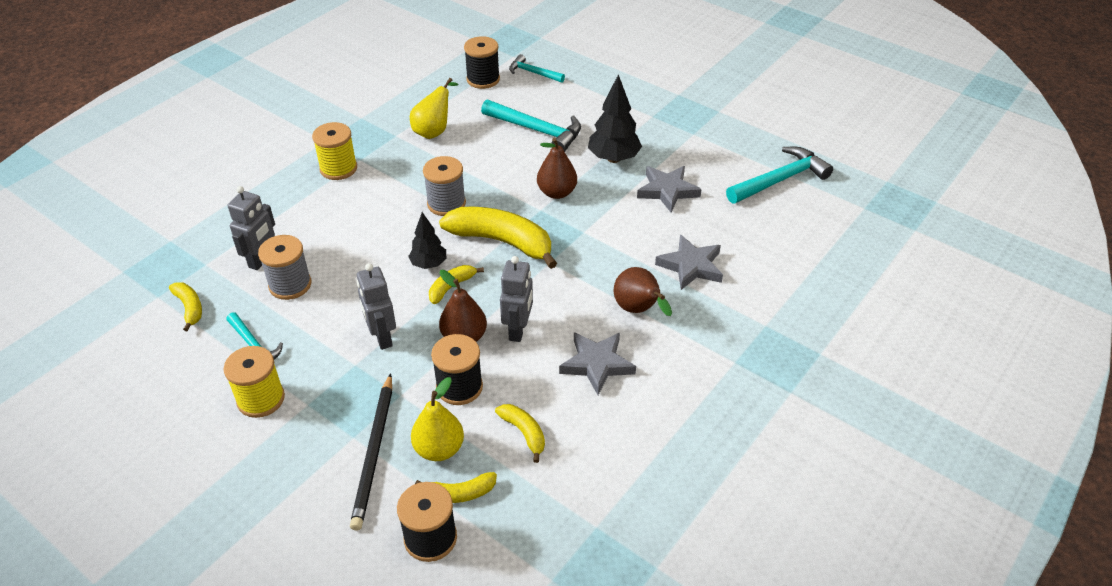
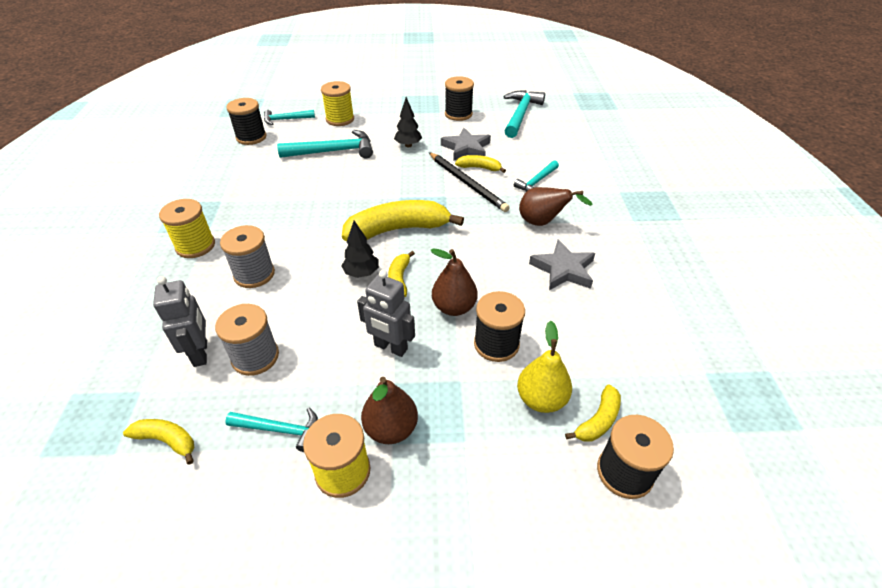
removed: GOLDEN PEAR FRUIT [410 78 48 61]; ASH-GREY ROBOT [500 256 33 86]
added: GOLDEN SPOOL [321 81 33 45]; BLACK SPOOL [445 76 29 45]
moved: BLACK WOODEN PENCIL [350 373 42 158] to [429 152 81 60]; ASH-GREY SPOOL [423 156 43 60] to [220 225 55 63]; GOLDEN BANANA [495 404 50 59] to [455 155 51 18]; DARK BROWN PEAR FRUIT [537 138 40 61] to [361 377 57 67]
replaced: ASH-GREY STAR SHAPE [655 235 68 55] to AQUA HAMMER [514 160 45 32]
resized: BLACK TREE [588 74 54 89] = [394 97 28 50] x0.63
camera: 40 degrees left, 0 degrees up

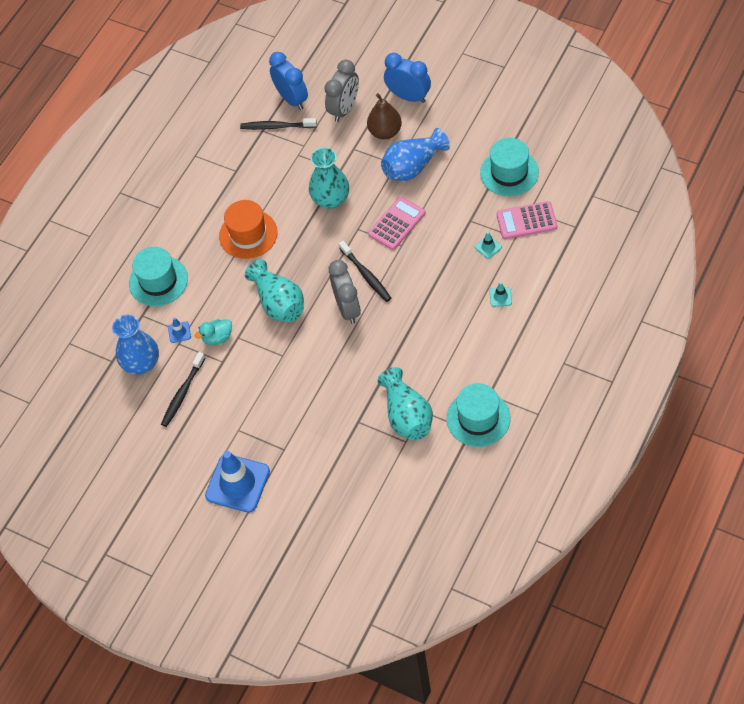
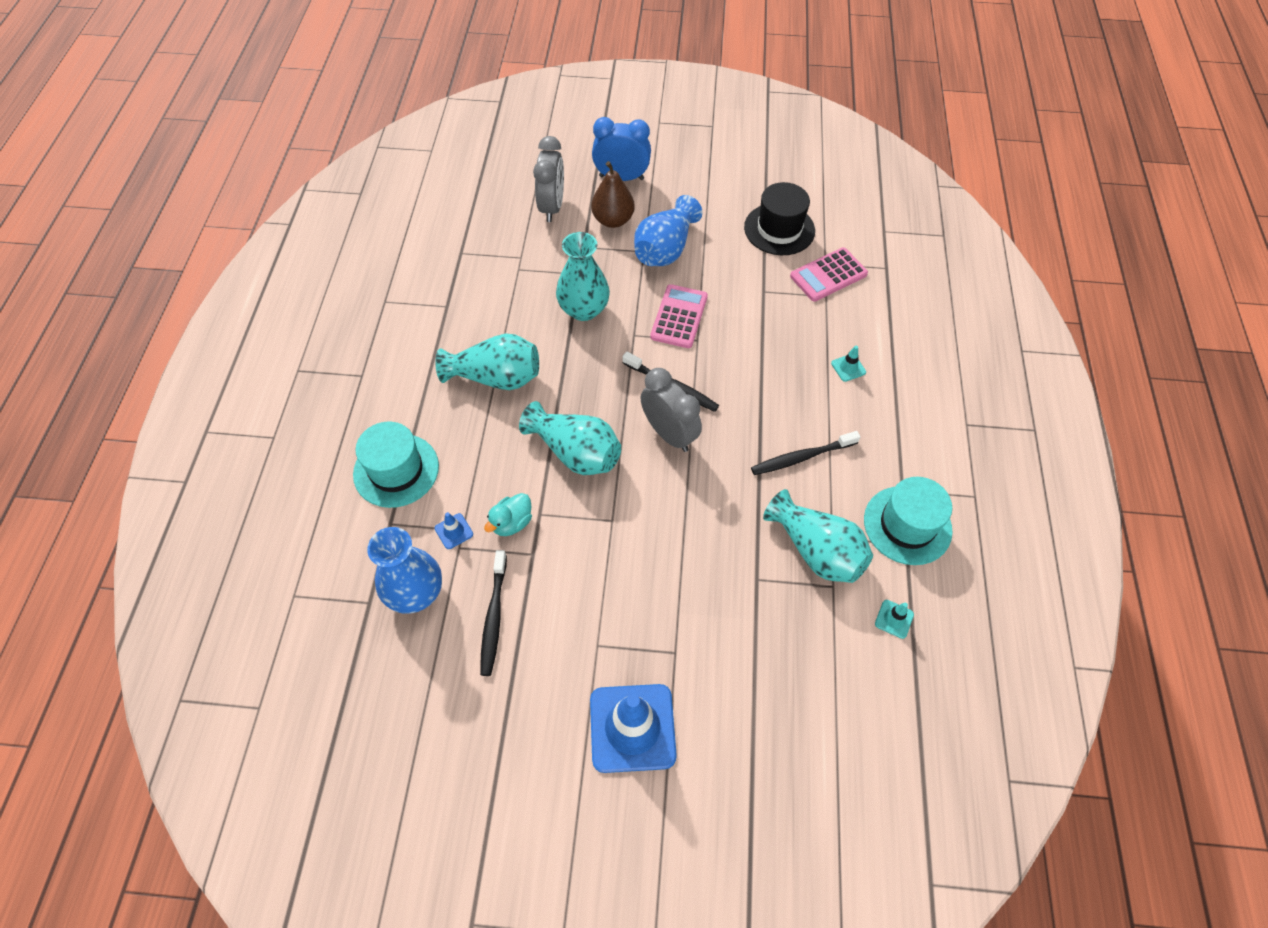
removed: COBALT BEDSIDE CLOCK [269 52 39 58]
moved: BLACK TOOTHBRUSH [240 118 77 12] to [751 431 109 44]; AQUA ROAD CONE [475 232 27 27] to [875 600 39 39]
replaced: BRIGHT ORANGE TALL HAT [219 200 59 59] to AQUA TALL VASE [435 334 104 56]
recoloured: AQUA TALL HAT [480 138 59 58] to BLACK TALL HAT [744 182 71 73]
camera: 30 degrees left, 0 degrees up

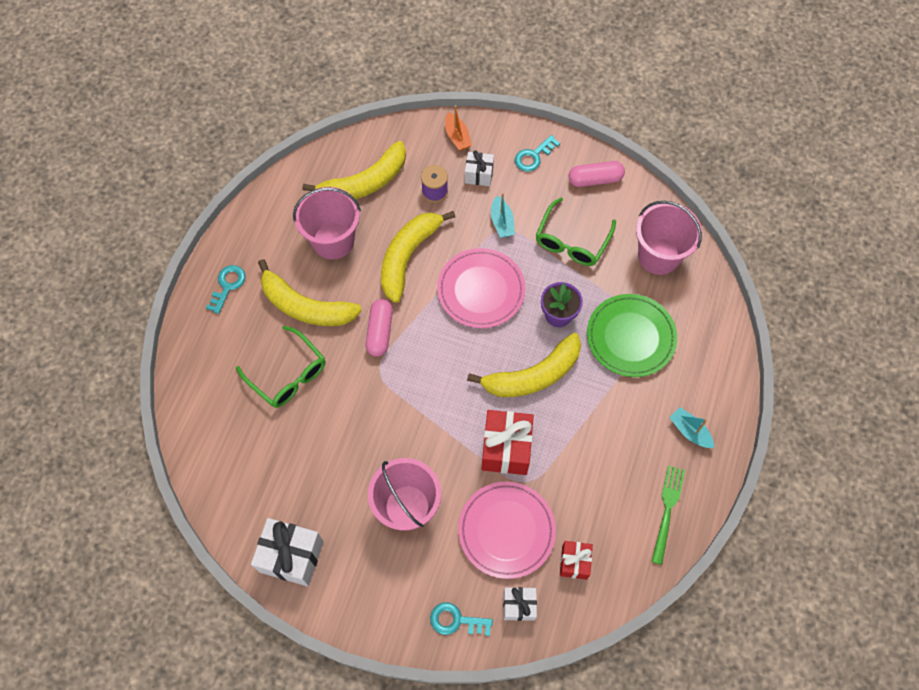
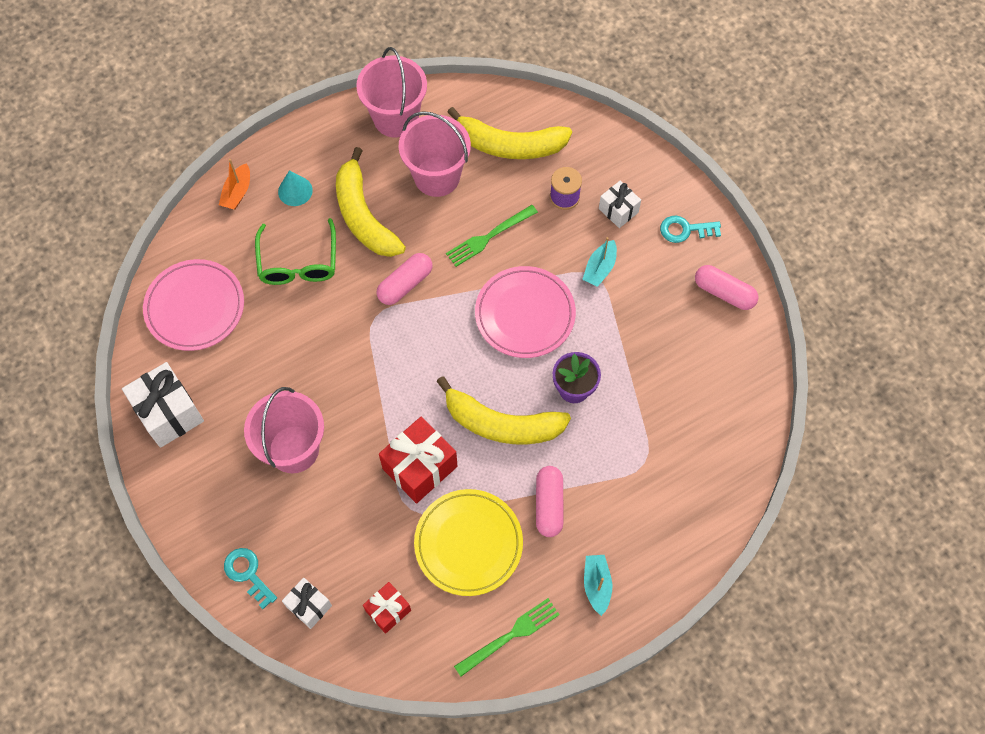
removed: AQUA LATCHKEY [206 265 39 49]; LEAF-GREEN SPECTACLES [536 197 80 69]; LEAF-GREEN FLAT DISH [587 294 90 83]
added: AQUA CONE [278 170 35 36]; GOLDEN FLAT DISH [414 489 109 107]; PINK PILL SHAPE [536 466 27 71]
moved: BRIGHT ORANGE SAILBOAT [445 105 27 46] to [219 159 31 51]; PINK FLAT DISH [458 481 98 98] to [143 259 101 92]; PINK PAIL [636 201 66 74] to [356 47 71 91]
replaced: GOLDEN BANANA [381 211 74 92] to LEAF-GREEN FORK [446 205 92 62]
camera: 40 degrees right, 0 degrees up

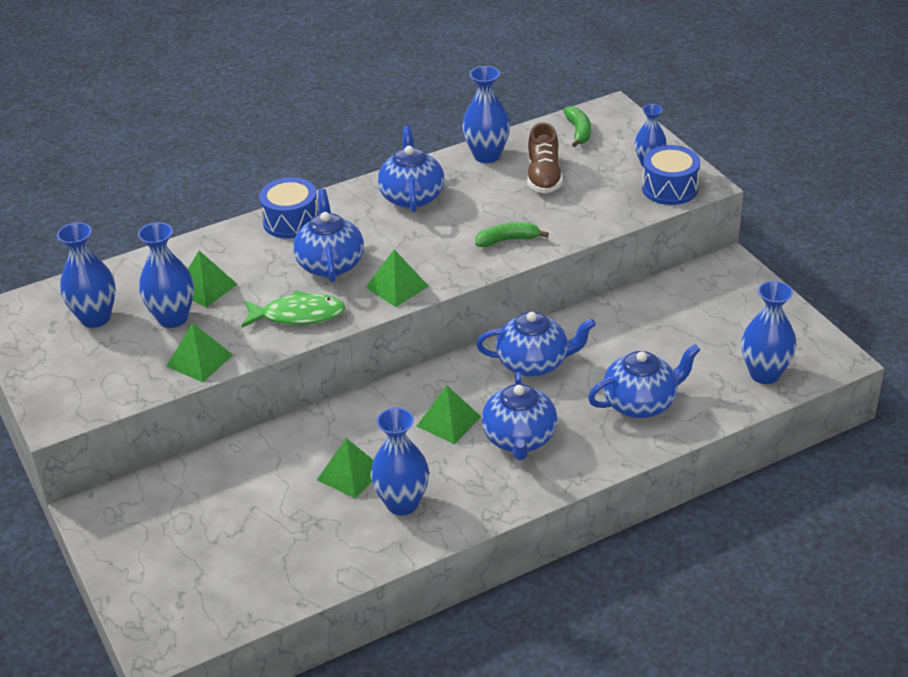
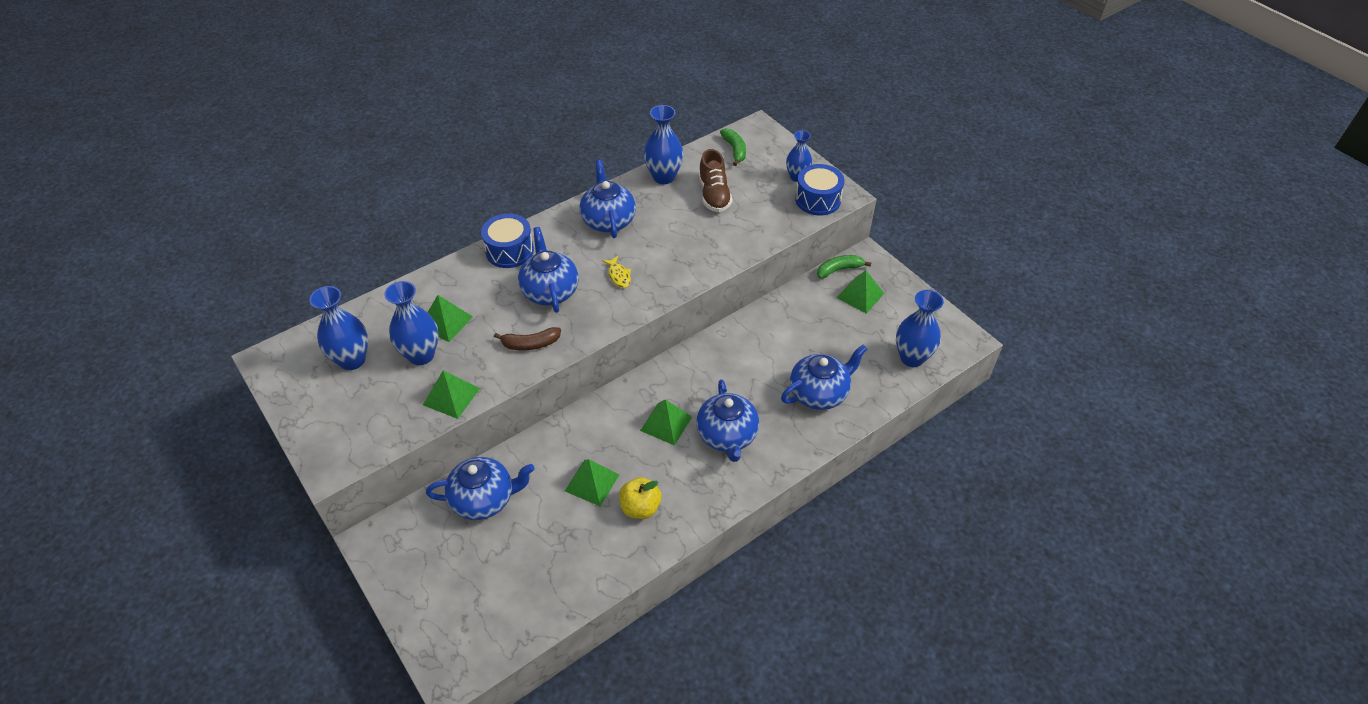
added: GOLDEN FISH FIGURE [602 256 29 32]
moved: LEAF-GREEN SOLID PYRAMID [365 249 64 58] to [837 270 47 44]; LEAF-GREEN BANANA [475 222 74 25] to [817 255 54 23]; COBALT TEAPOT [476 312 120 65] to [426 457 109 63]
replaced: LEAF-GREEN FISH FIGURE [241 290 104 37] to DARK BROWN BANANA [494 327 67 23]; COBALT TALL VASE [371 408 58 108] to GOLDEN APPLE FRUIT [619 477 43 42]
camera: 10 degrees left, 10 degrees up

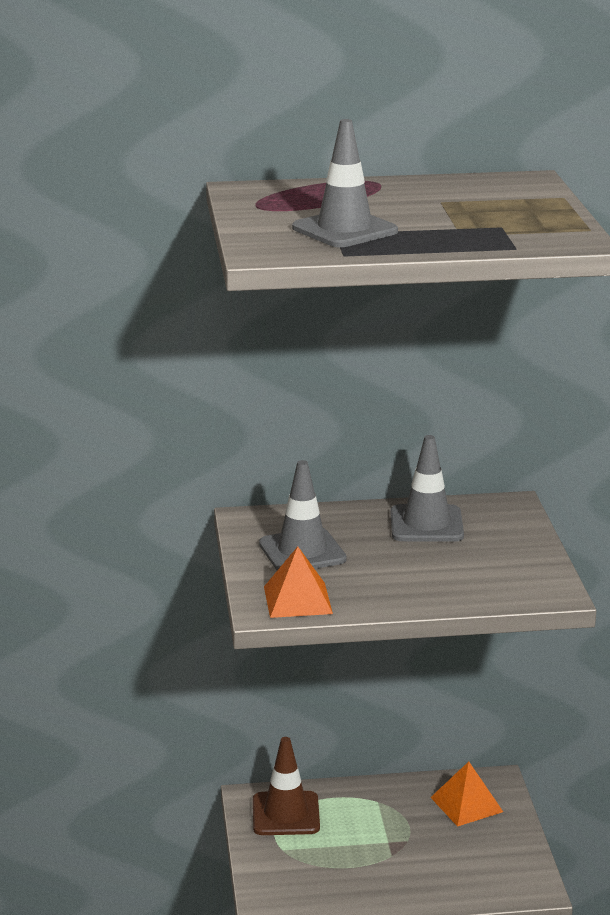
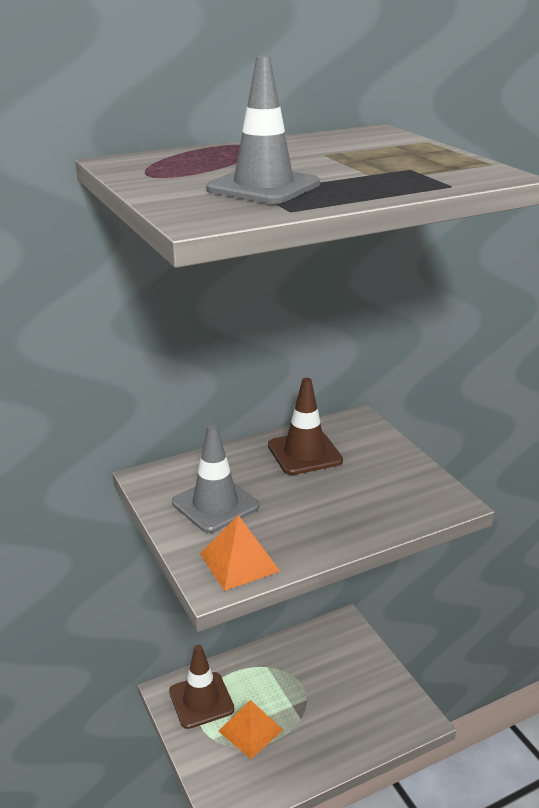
moved: BRIGHT ORANGE SOLID PYRAMID [430 761 73 66] to [218 700 65 59]
recoloured: ASH-GREY ROAD CONE [390 435 74 107] to DARK BROWN ROAD CONE [268 378 75 97]
camera: 20 degrees left, 5 degrees up

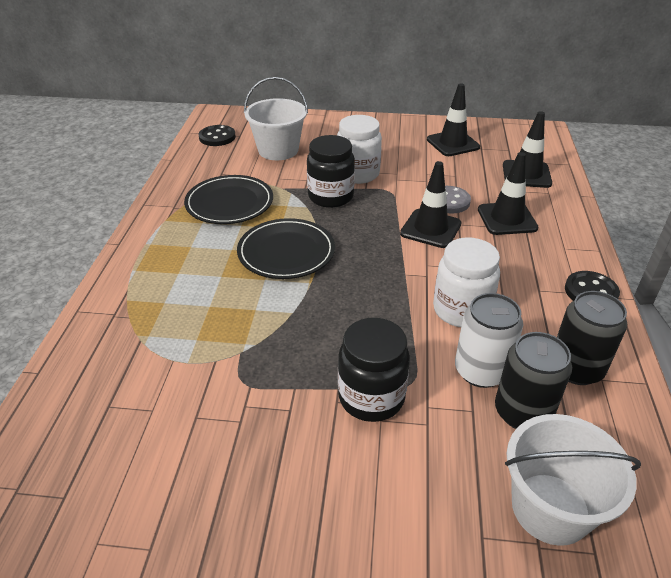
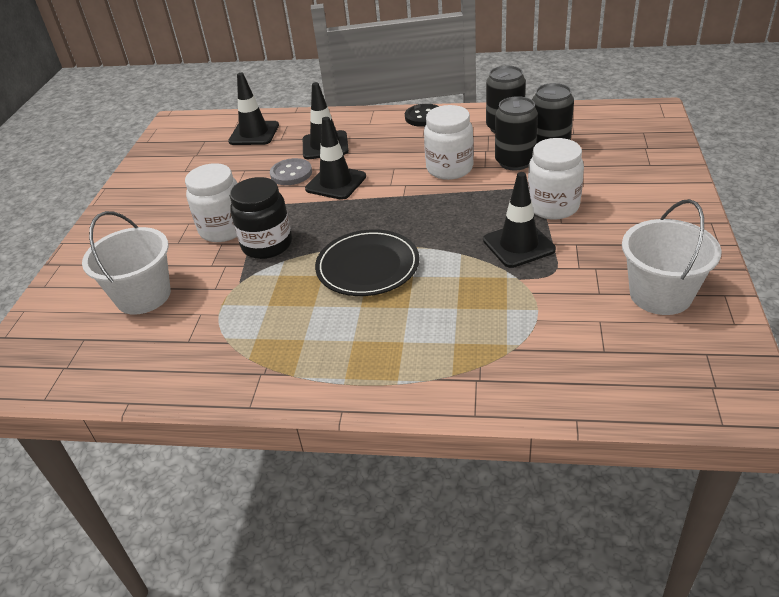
removed: BLACK FLAT DISH [184 175 89 49]; BLACK SHIRT BUTTON [199 125 37 21]
moved: BLACK ROAD CONE [427 83 53 73] to [483 172 73 96]; PURE WHITE PAIL [505 414 136 132] to [622 199 100 116]
recoloured: BLACK PRESERVE JAR [338 318 72 104] to PURE WHITE PRESERVE JAR [528 138 56 81]; PURE WHITE TIN [455 293 68 95] to BLACK TIN [495 96 43 75]
camera: 85 degrees left, 0 degrees up

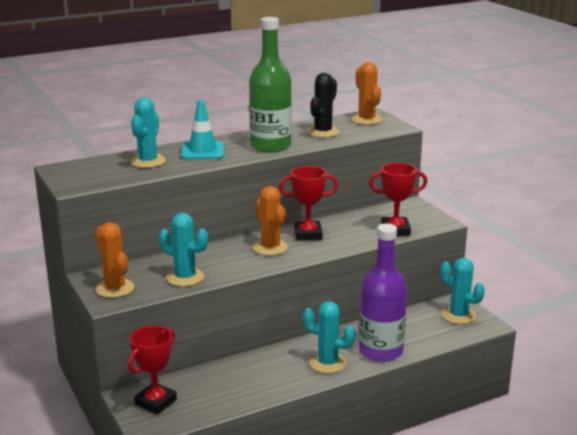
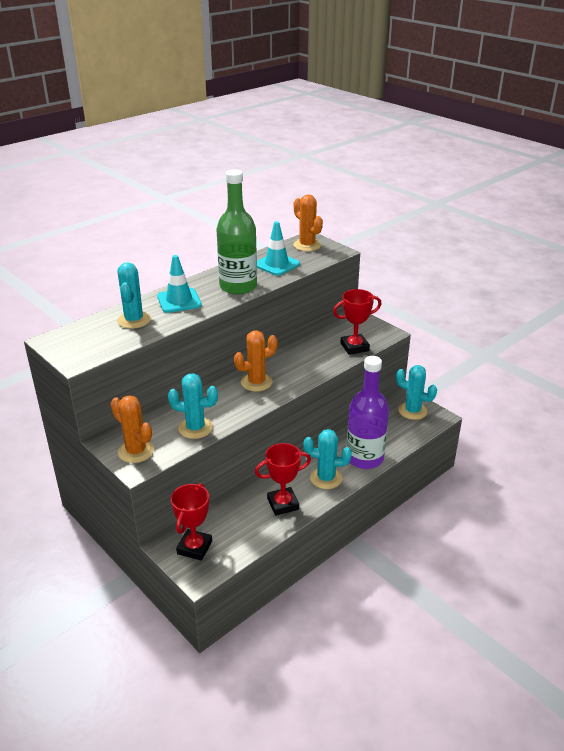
moved: CRIMSON PRIZE CUP [279 166 59 74] to [255 443 56 73]
replaced: BLACK PRICKLY PLANT [307 73 32 65] to AQUA ROAD CONE [257 221 43 55]
turned: BRIGHT ORANGE PRICKLY PLANT [253 186 35 70] = [234 330 44 62] 75 degrees counterclockwise
camera: 15 degrees left, 10 degrees up

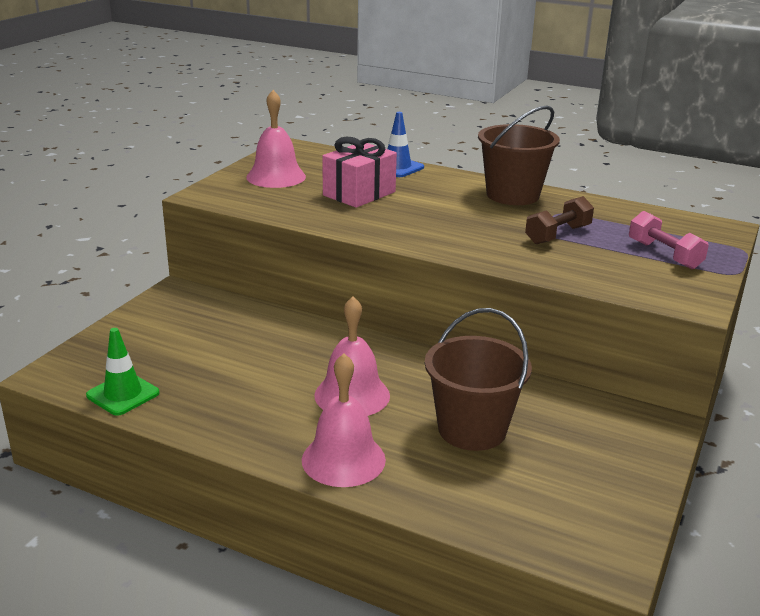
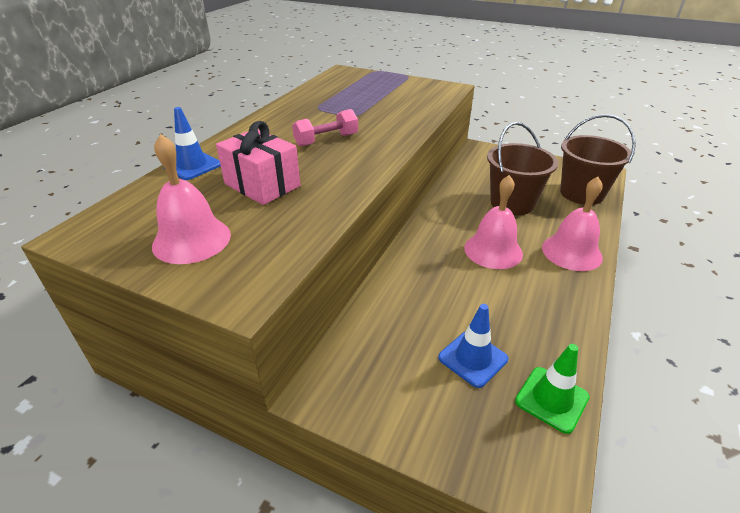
removed: DARK BROWN HAND WEIGHT [525 196 69 48]
added: COBALT ROAD CONE [438 304 70 84]
moved: DARK BROWN PAIL [478 106 82 99] to [560 114 76 91]; PINK HAND WEIGHT [629 211 80 58] to [292 109 66 38]
camera: 90 degrees left, 10 degrees up

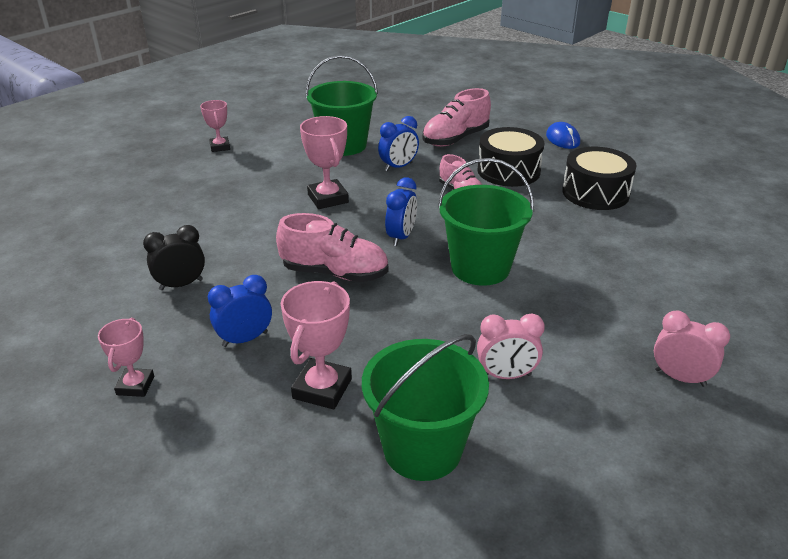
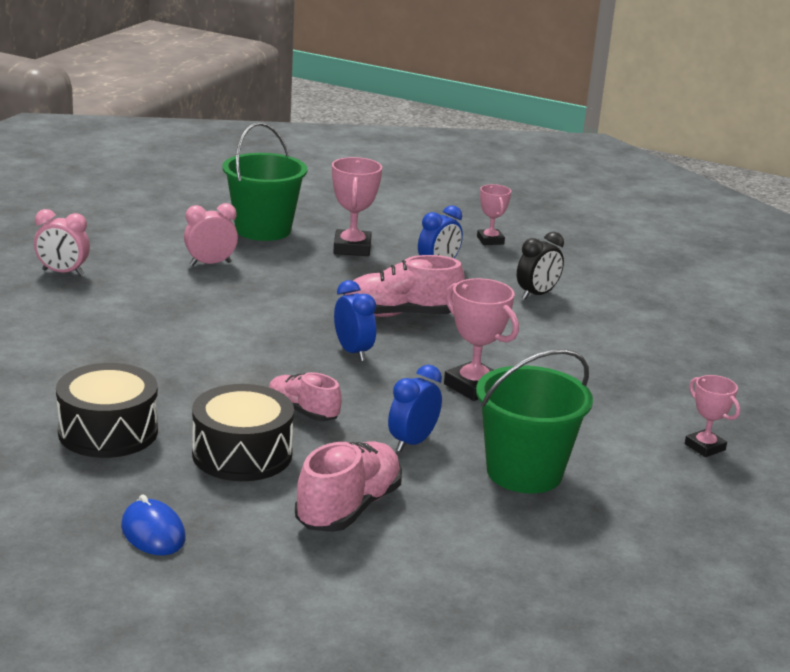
removed: LEAF-GREEN PAIL [438 158 96 128]
turned: COBALT BEDSIDE CLOCK [385 177 32 69] = [334 280 42 81] 150 degrees clockwise
camera: 160 degrees right, 10 degrees down

